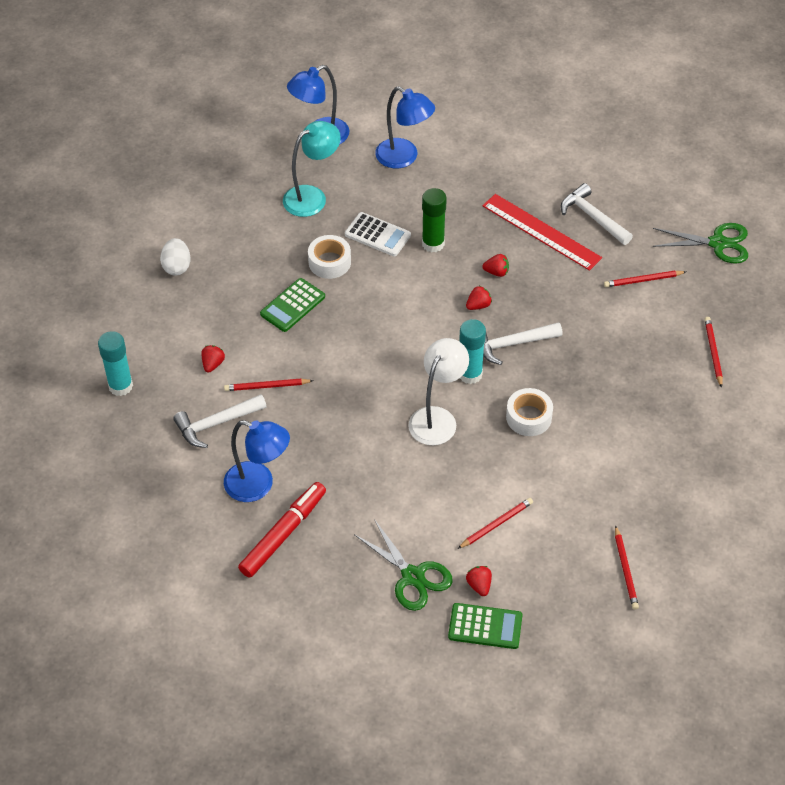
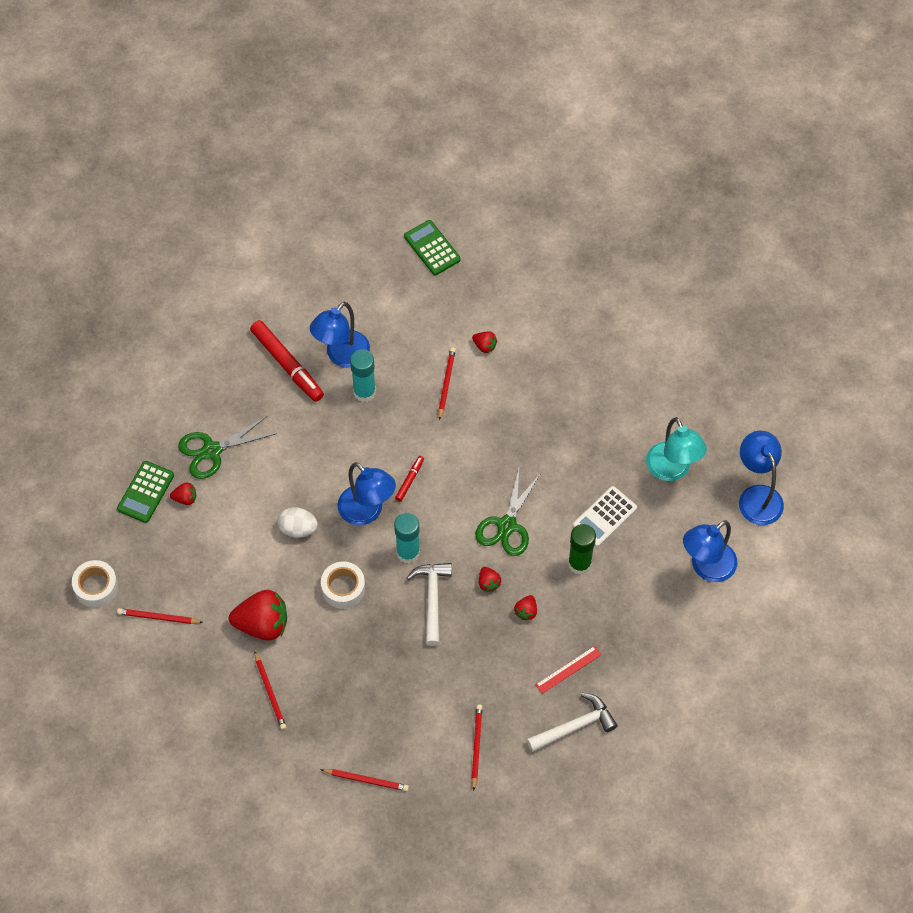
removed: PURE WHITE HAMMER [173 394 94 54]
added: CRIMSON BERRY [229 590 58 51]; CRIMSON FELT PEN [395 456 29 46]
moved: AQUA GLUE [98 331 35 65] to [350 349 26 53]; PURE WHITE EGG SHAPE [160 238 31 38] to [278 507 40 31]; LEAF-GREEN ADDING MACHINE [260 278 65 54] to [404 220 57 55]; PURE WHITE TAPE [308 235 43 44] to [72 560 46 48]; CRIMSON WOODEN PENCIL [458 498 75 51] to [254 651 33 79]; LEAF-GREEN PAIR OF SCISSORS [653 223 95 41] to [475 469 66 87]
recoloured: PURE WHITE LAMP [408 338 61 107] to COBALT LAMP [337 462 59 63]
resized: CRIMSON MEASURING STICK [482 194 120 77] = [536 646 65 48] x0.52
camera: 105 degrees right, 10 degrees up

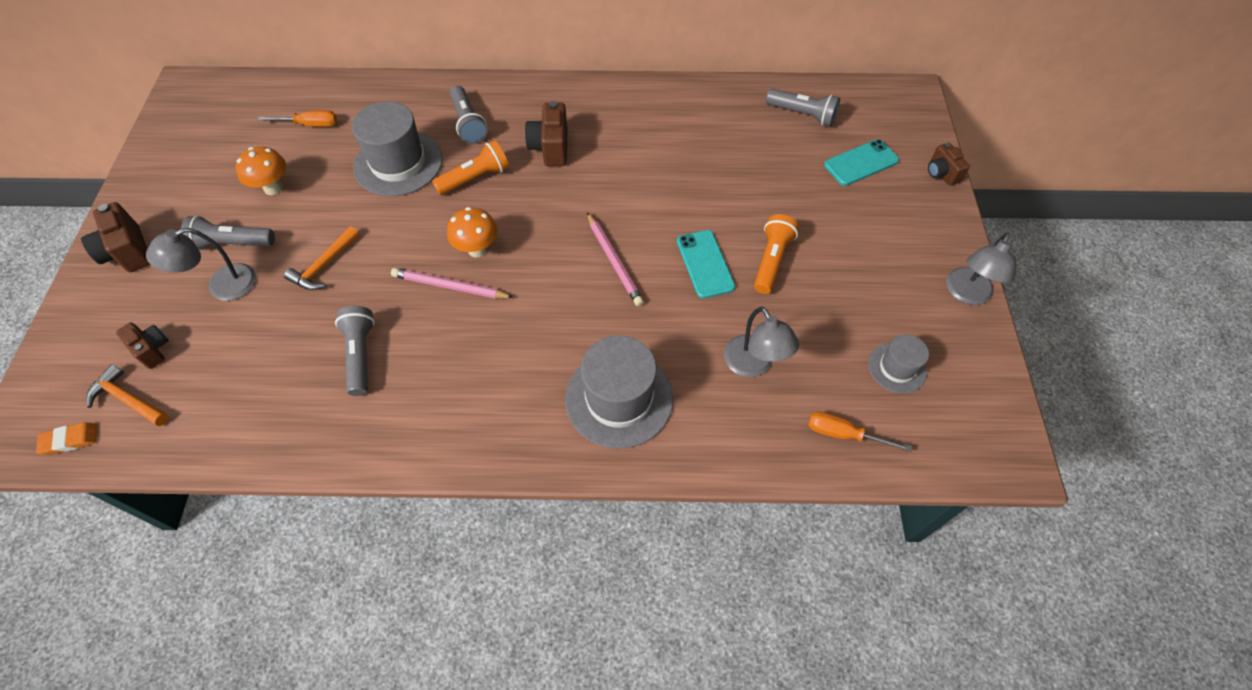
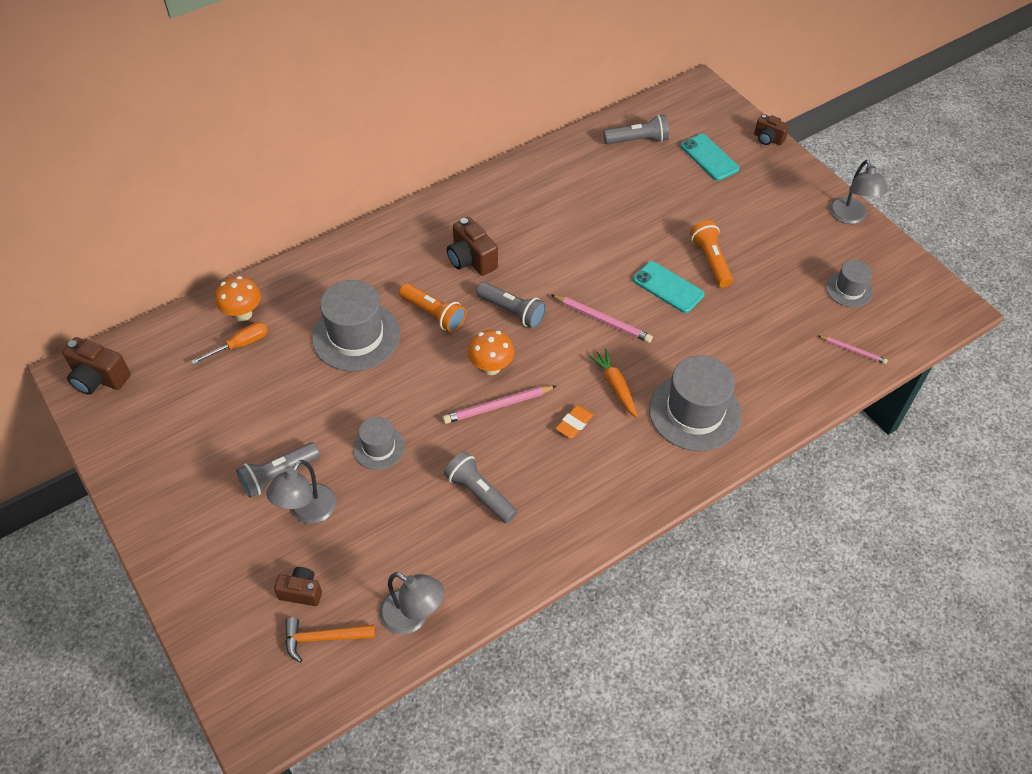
added: BRIGHT ORANGE ROOT VEGETABLE [589 349 49 69]
moved: BRIGHT ORANGE PENCIL ERASER [36 422 61 33] to [555 405 39 33]; DARK BROWN COMPACT CAMERA [81 202 69 70] to [62 337 69 58]; BRIGHT ORANGE MUSHROOM [235 146 51 49] to [215 276 46 45]; ASH-GREY FLASHLIGHT [450 86 38 58] to [476 282 70 47]; ASH-GREY LAMP [724 307 75 70] to [379 572 66 63]
replaced: BRIGHT ORANGE HAMMER [284 226 75 64] to ASH-GREY TALL HAT [353 417 52 53]; BRIGHT ORANGE FLAT SCREWDRIVER [808 412 104 40] to PINK WOODEN PENCIL [817 335 71 29]
turned: BRIGHT ORANGE FLASHLIGHT [432 140 77 55] = [399 283 67 50] 105 degrees clockwise; AQUA SMARTPHONE [824 139 75 47] = [681 134 59 47] 60 degrees counterclockwise
camera: 35 degrees left, 5 degrees down

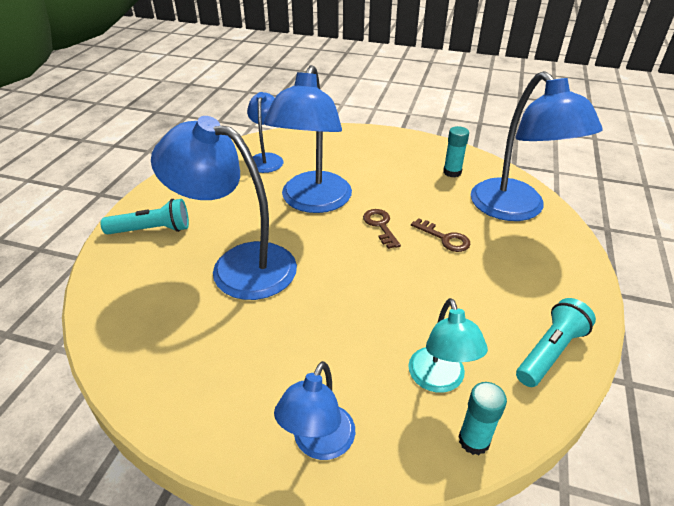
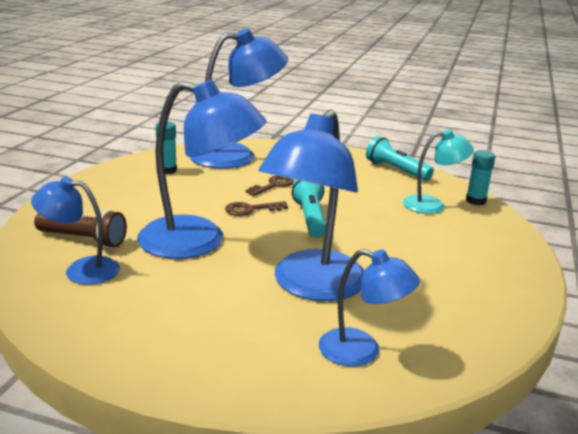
added: DARK BROWN FLASHLIGHT [34 210 93 38]
moved: AQUA FLASHLIGHT [101 199 88 35] to [292 180 34 58]; COBALT LAMP [274 361 81 99] to [319 249 101 118]
camera: 90 degrees left, 15 degrees down

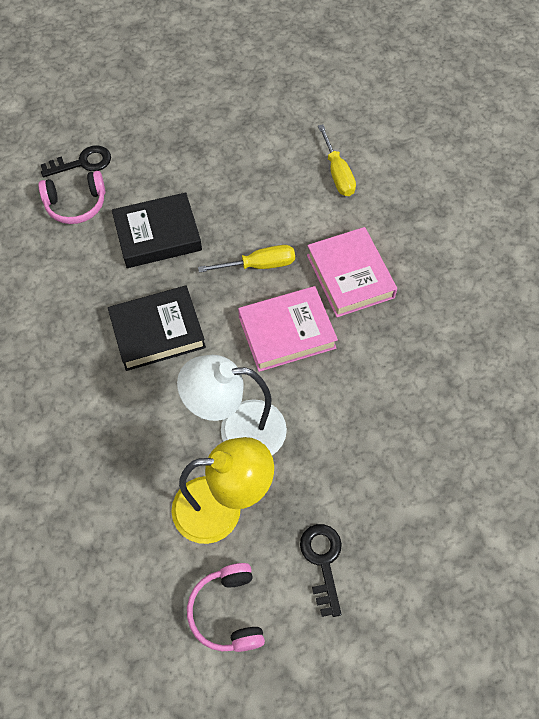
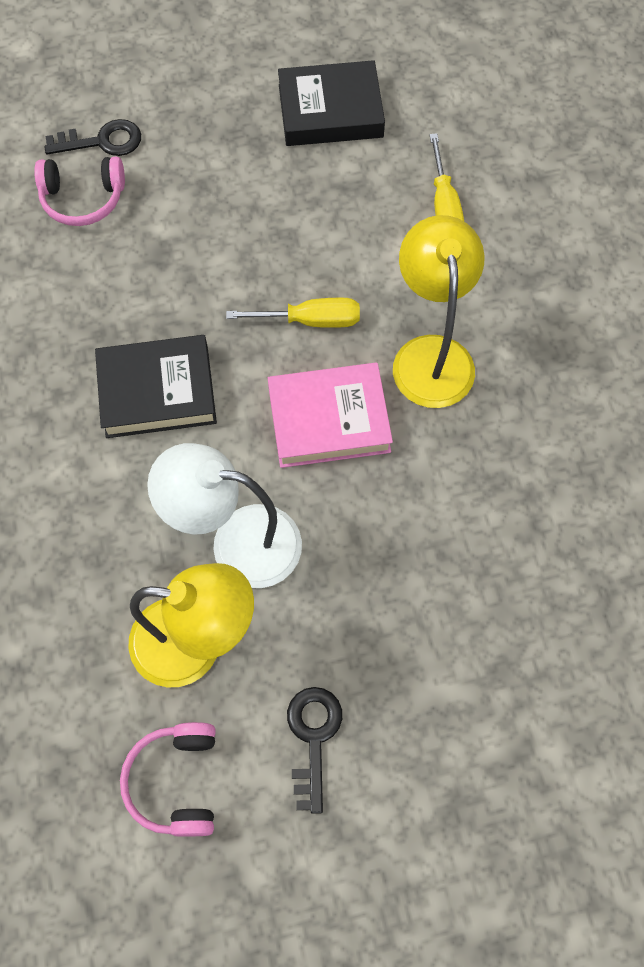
moved: BLACK HARDBACK [112 192 90 76] to [278 60 107 86]
replaced: PINK HARDBACK [307 227 90 90] to GOLDEN LAMP [393 215 92 193]
camera: 10 degrees right, 5 degrees up

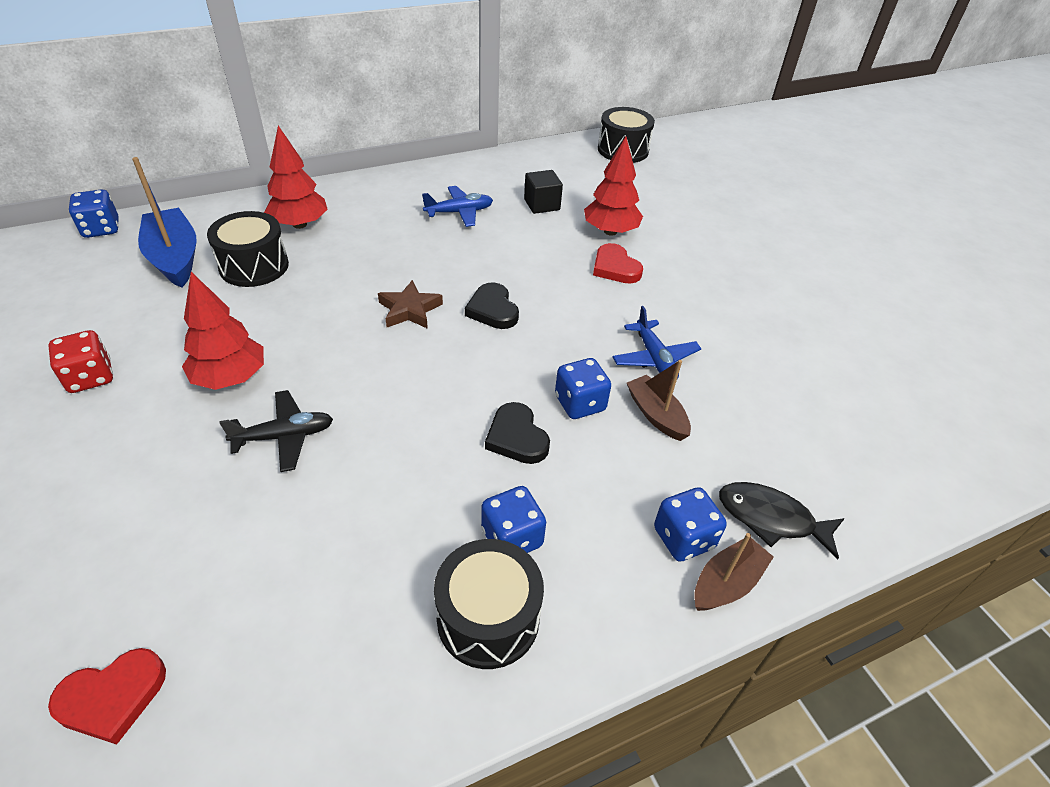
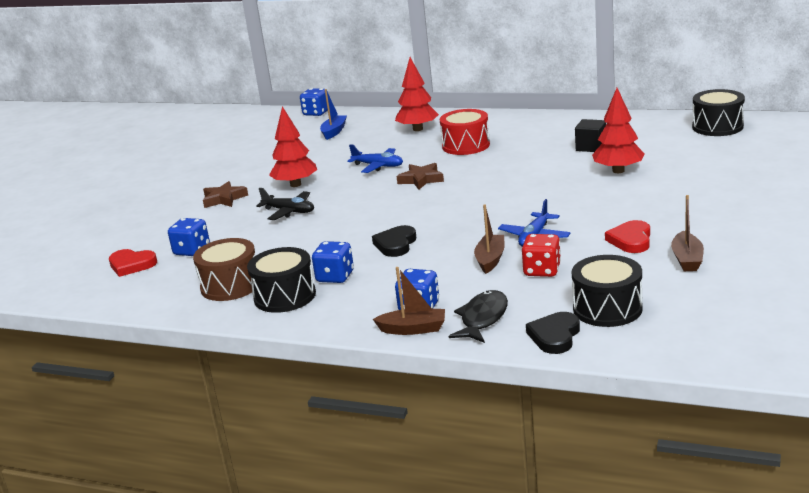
added: DARK BROWN DRUM [193 238 62 63]; DARK BROWN STAR SHAPE [203 181 45 27]; CRIMSON DRUM [440 109 50 46]; DARK BROWN SAILBOAT [671 195 33 76]
moved: CRIMSON GAME DIE [48 330 65 63] to [522 234 39 43]; BLACK DRUM [207 211 82 76] to [572 255 70 72]; COBALT AEROPLANE [422 186 71 41] to [347 144 56 29]; BLACK LOVE HEART [465 282 54 47] to [526 312 54 42]; COBALT GAME DIE [555 358 56 61] to [168 218 42 38]; CRIMSON LOVE HEART [593 243 50 40] to [605 220 45 33]
turned: BLACK FISH FIGURE [719 482 126 77] = [449 290 59 53] 45 degrees clockwise
resized: COBALT SAILBOAT [132 157 64 131] = [320 89 27 51] x0.61
camera: 50 degrees right, 20 degrees down

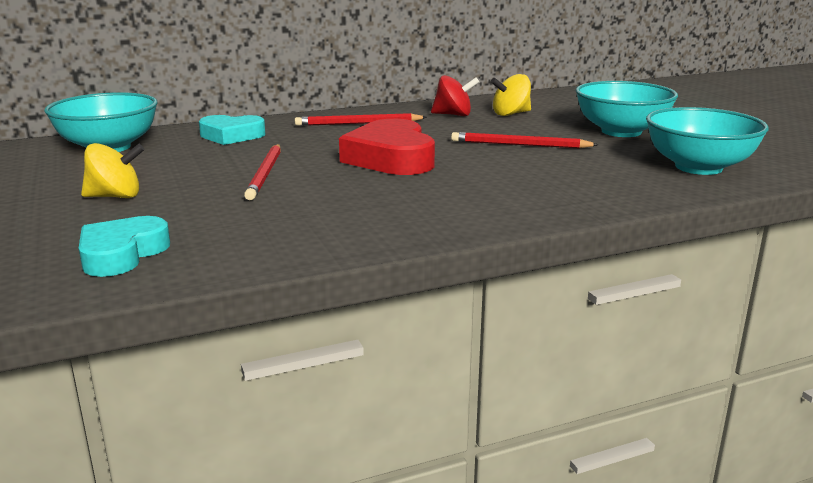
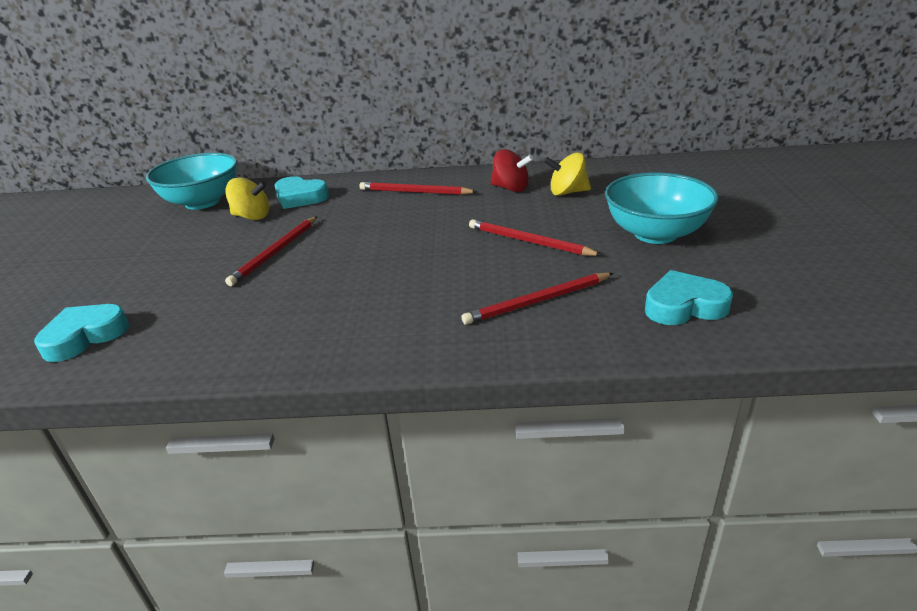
removed: CRIMSON LOVE HEART [339 119 96 56]
added: CRIMSON WOODEN PENCIL [462 273 152 52]
moved: GOLDEN WHIRLIGIG [81 143 64 55] to [225 177 44 43]
replaced: AQUA DEEP DISH [646 107 123 68] to AQUA LOVE HEART [645 270 88 55]
camera: 25 degrees right, 10 degrees up

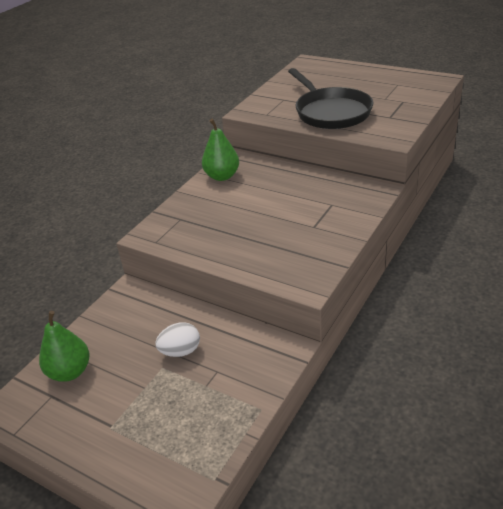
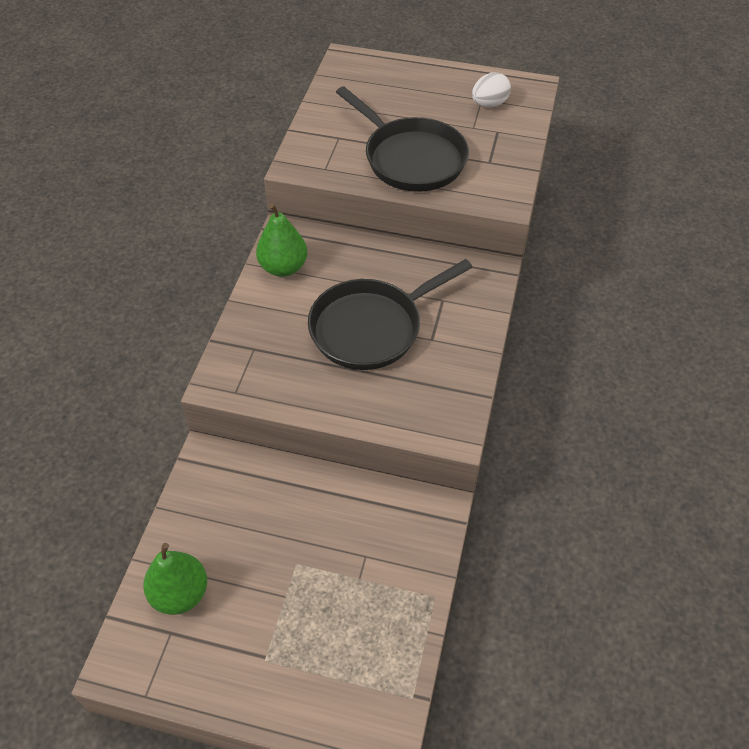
added: BLACK FRYING PAN [308 259 165 111]
moved: PURE WHITE EGG SHAPE [155 322 45 35] to [472 72 39 35]
camera: 20 degrees left, 15 degrees up

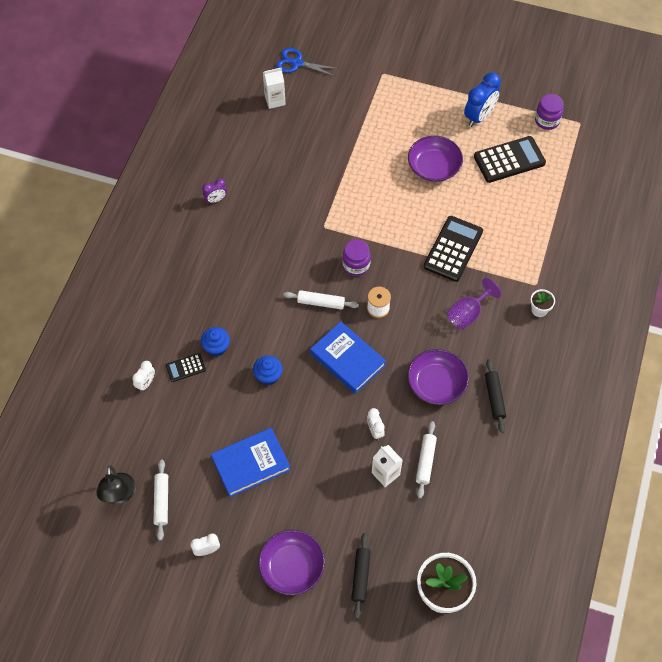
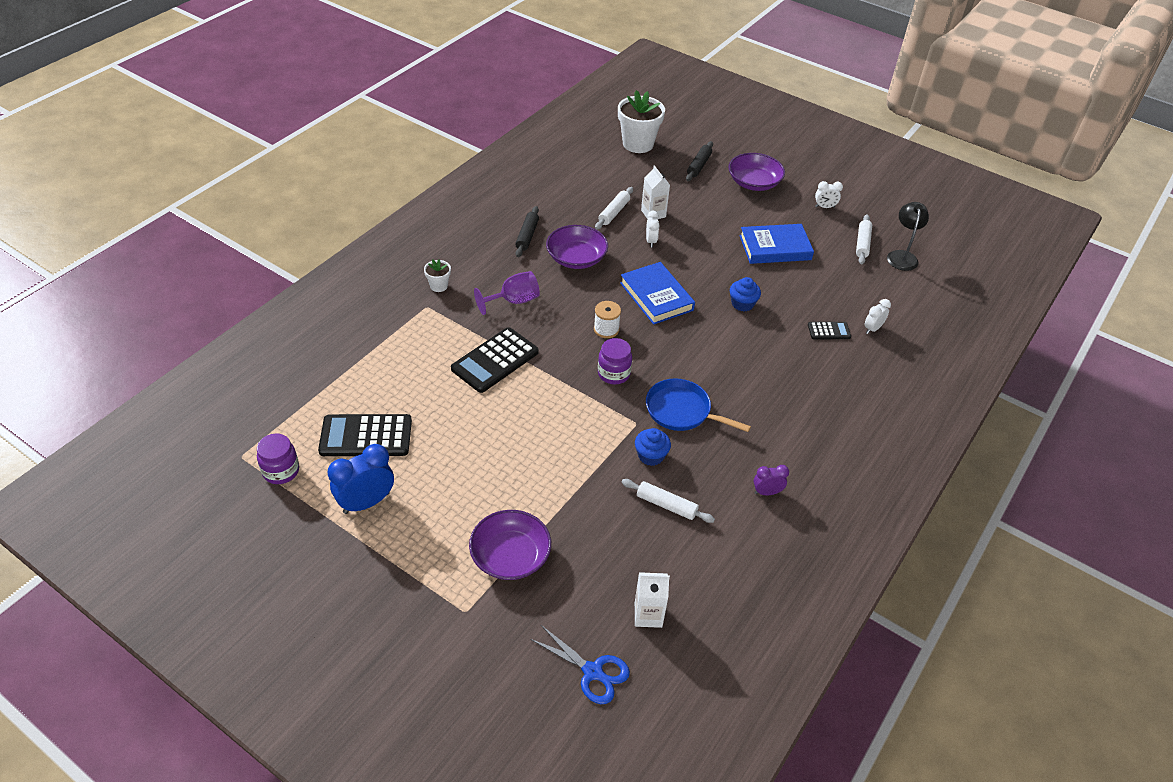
added: COBALT FRYING PAN [646 378 105 54]
moved: COBALT FAIRY CAKE [201 327 29 30] to [635 428 36 38]; PURE WHITE DOUGH ROLLER [283 290 76 20] to [621 479 94 44]; VIOLET DEEP DISH [408 136 55 46] to [469 510 82 70]
camera: 165 degrees left, 15 degrees down

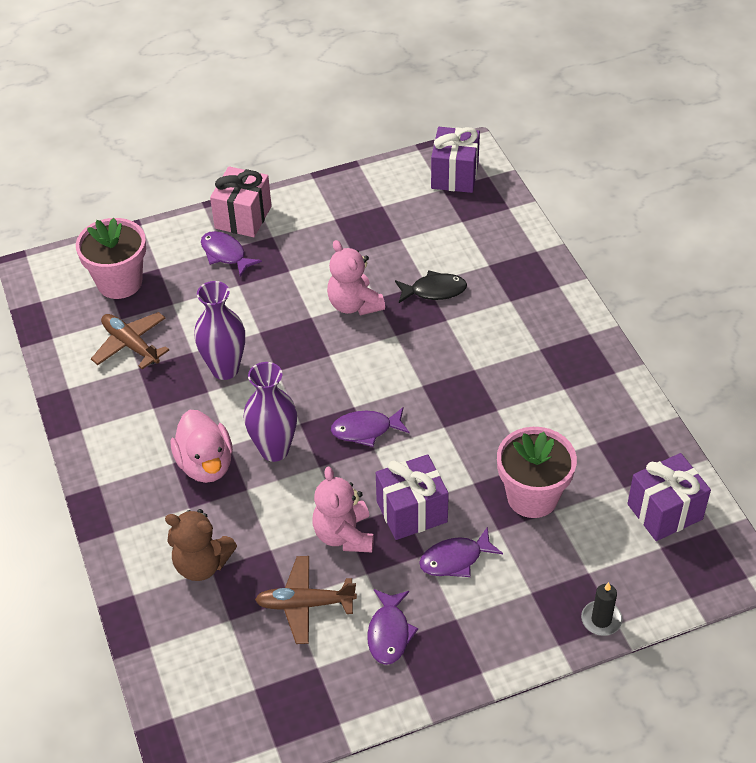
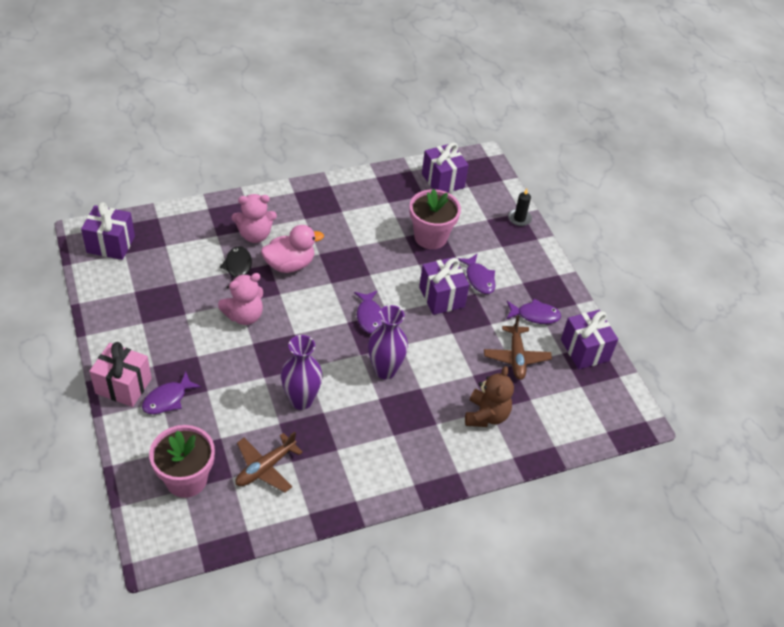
added: VIOLET WRAPPED GIFT [561 310 57 59]
moved: PINK TOY DUCK [171 410 62 73] to [261 225 63 48]; PINK TEDDY [313 467 61 85] to [232 194 45 49]
camera: 95 degrees left, 0 degrees up

